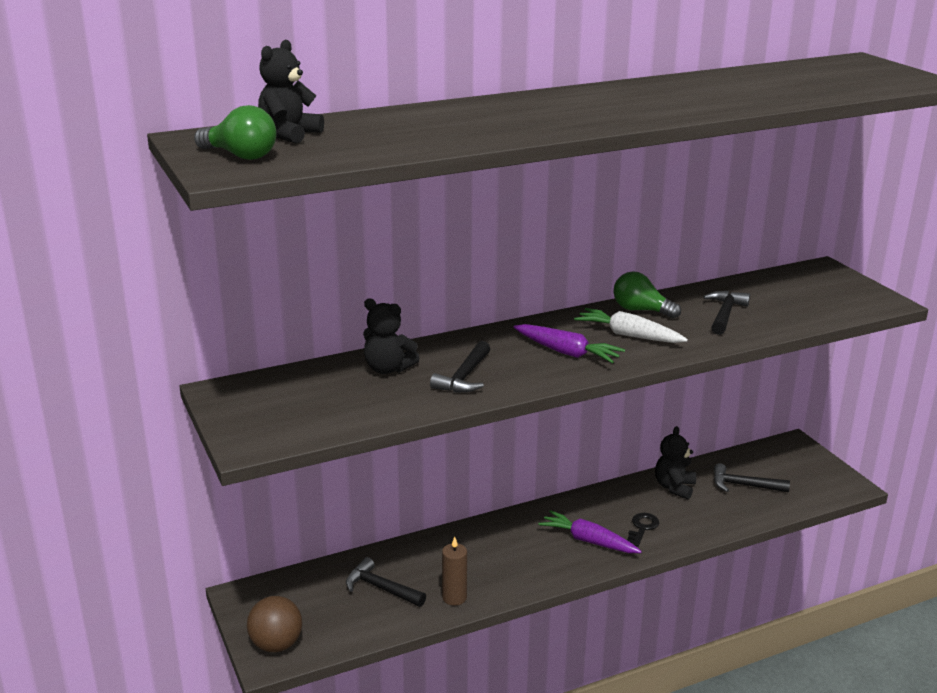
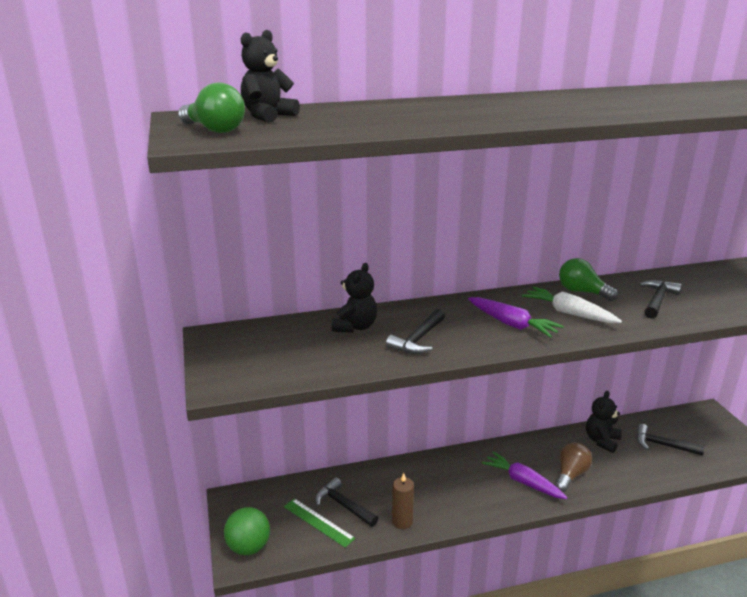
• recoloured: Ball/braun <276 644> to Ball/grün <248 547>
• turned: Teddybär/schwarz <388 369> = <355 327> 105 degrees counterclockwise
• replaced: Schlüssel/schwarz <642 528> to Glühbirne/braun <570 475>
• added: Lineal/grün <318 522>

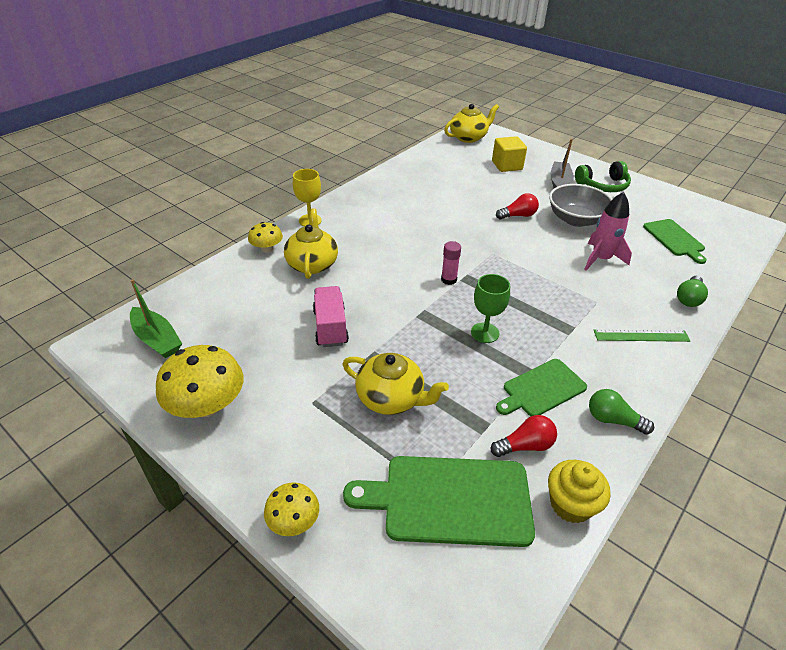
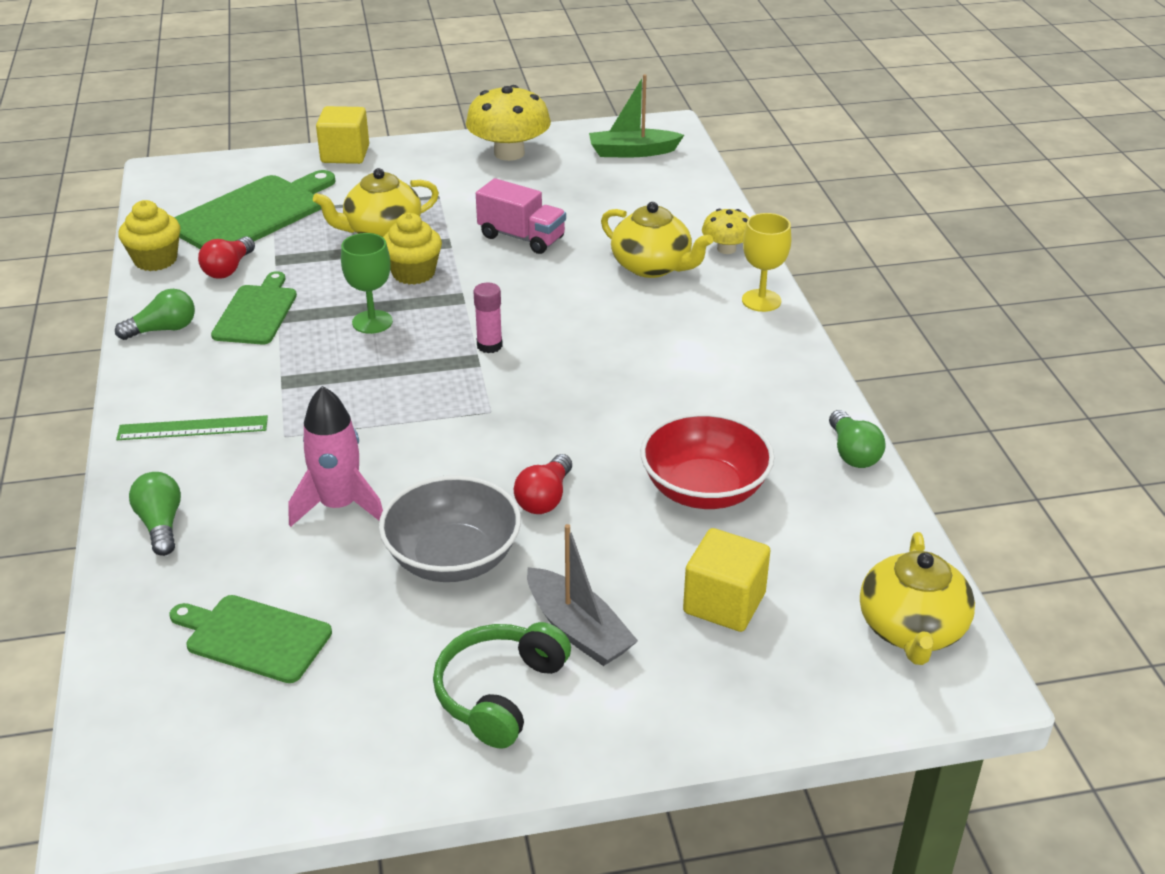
• replaced: Pilz/gelb <294 520> to Kubus/gelb <345 154>
• turned: Lineal/grün <641 336> = <193 428> 45 degrees clockwise
• added: Muffin/gelb <413 273>
• added: Schüssel/rot <704 489>
• added: Glühbirne/grün <852 453>

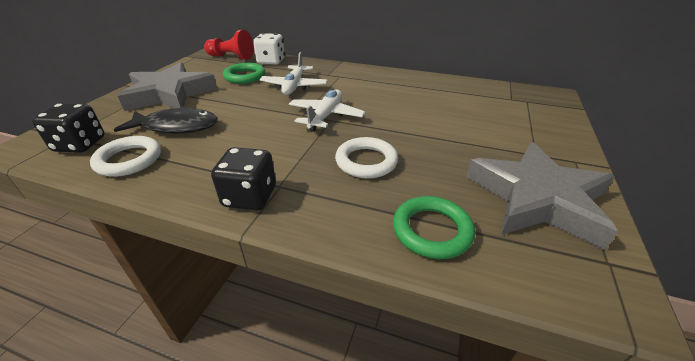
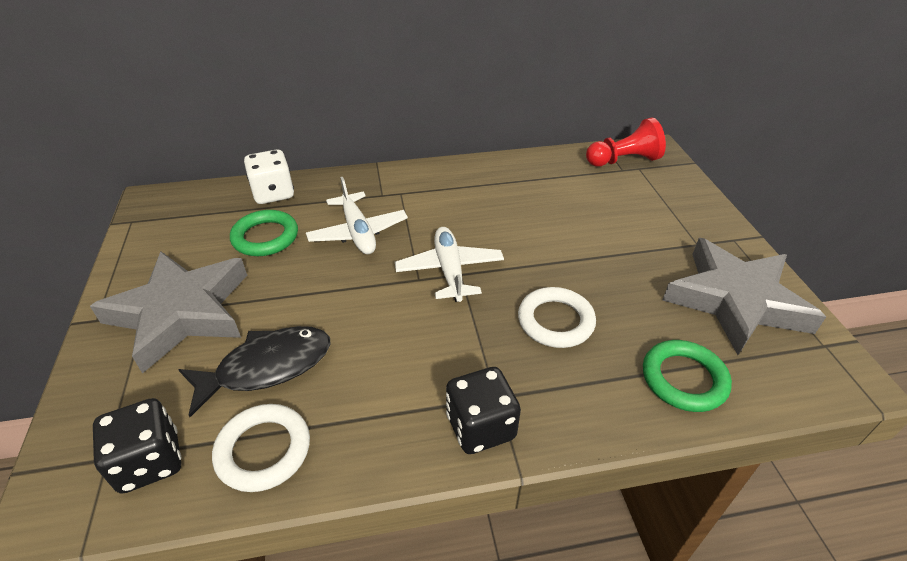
• moved: Bauer/rot <231 57> to <623 160>

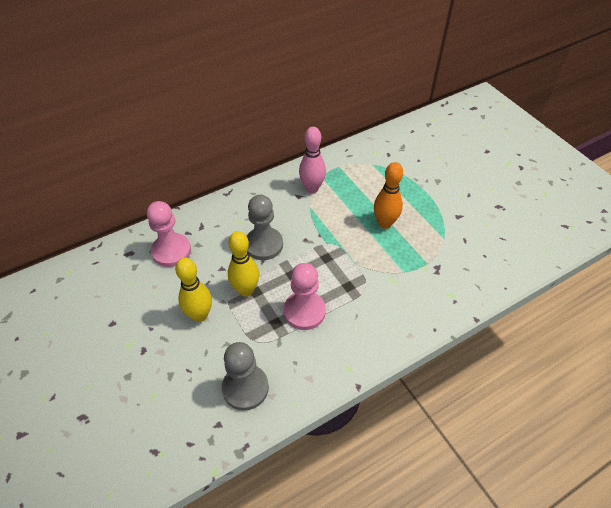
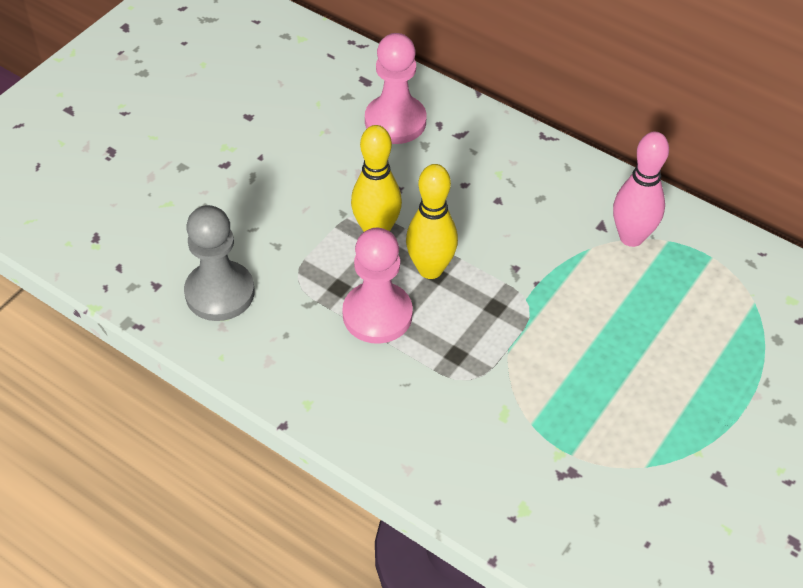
• moved: Bowlingkegel/gelb <200 315> to <430 269>
• removed: Bauer/grau <264 245>
• removed: Bowlingkegel/orange <385 223>

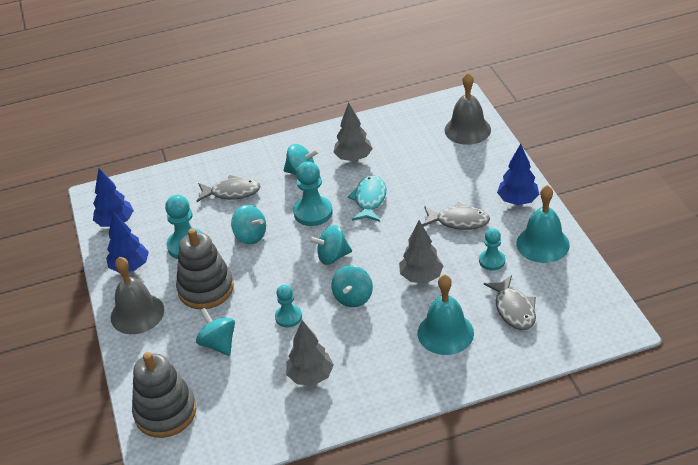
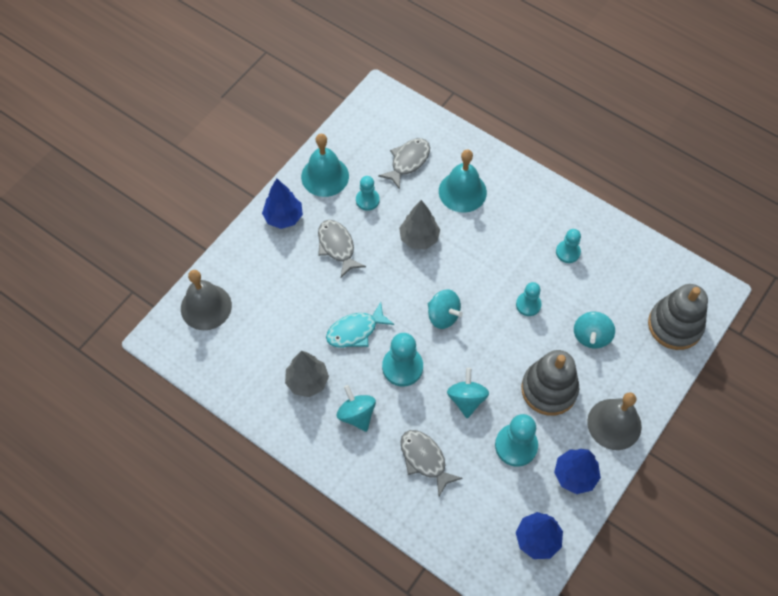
• replaced: Baum/grau <310 376> to Bauer/türkis <568 252>
• removed: Kreisel/türkis <353 298>

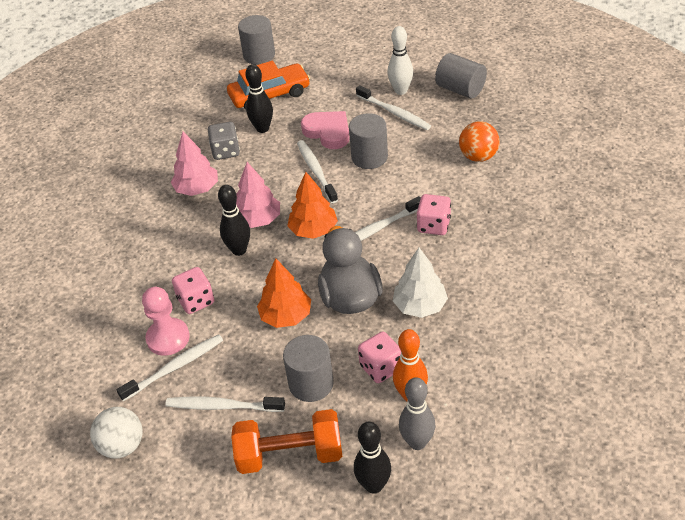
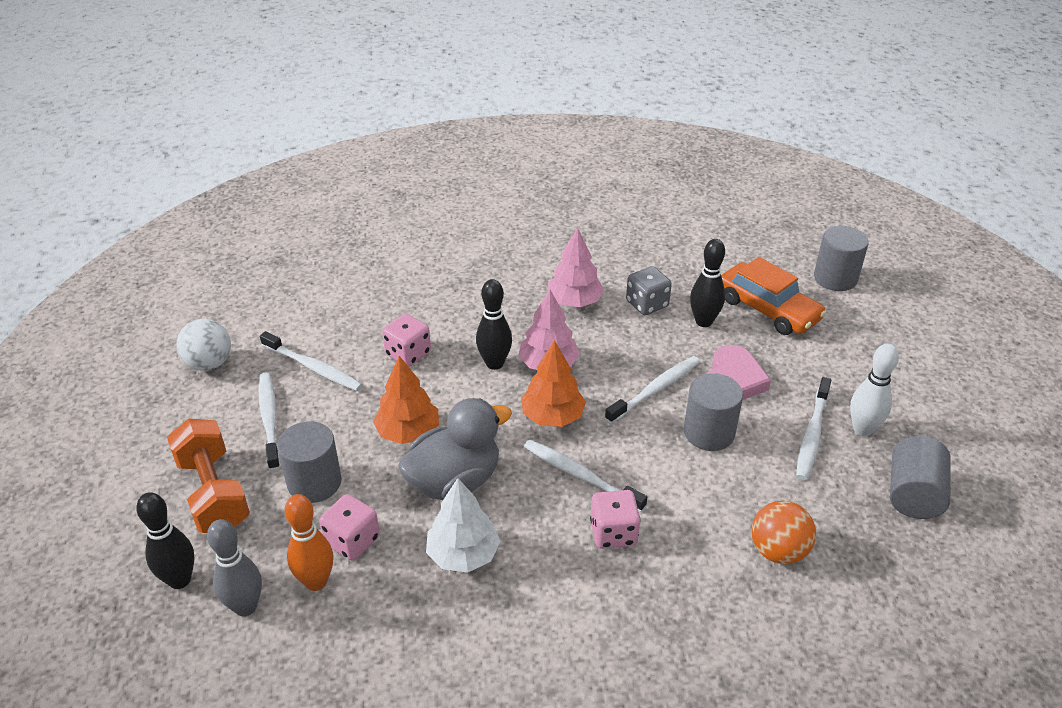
• removed: Bauer/rosa <168 338>

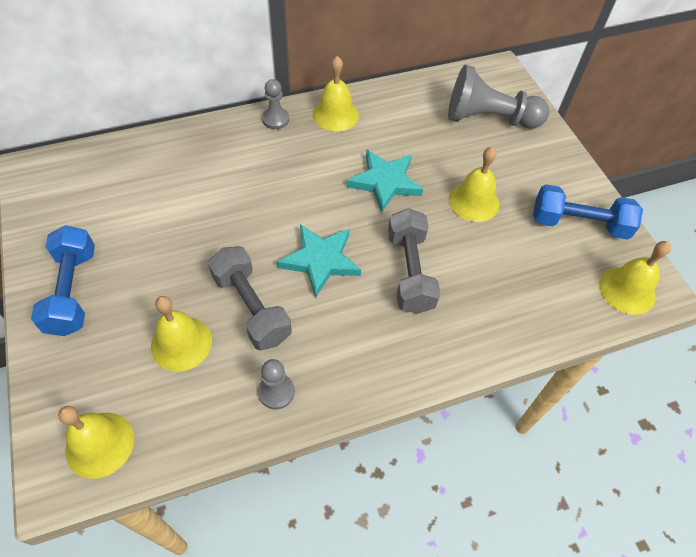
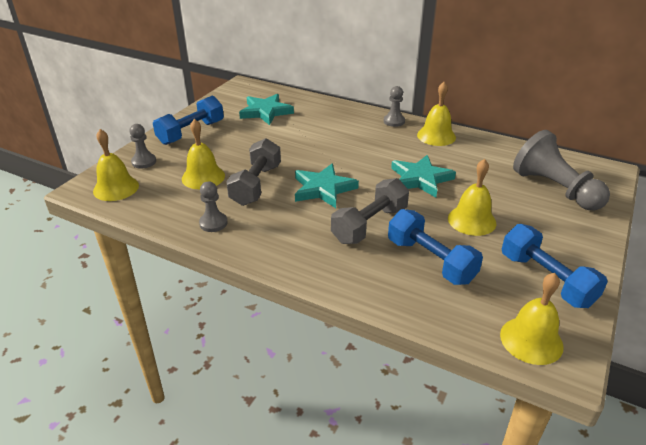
• added: Bauer/grau <144 162>
• added: Stern/türkis <265 112>
• added: Hantel/blau <430 261>

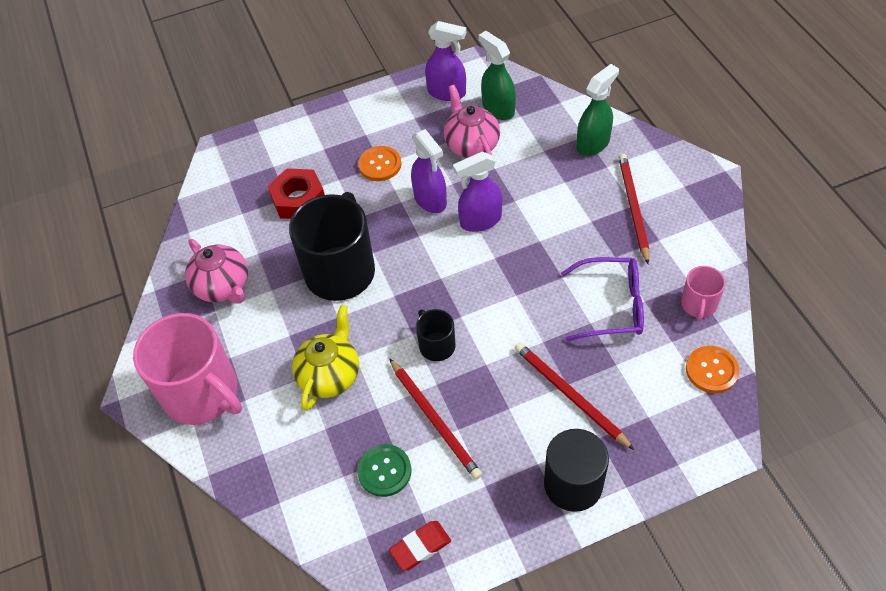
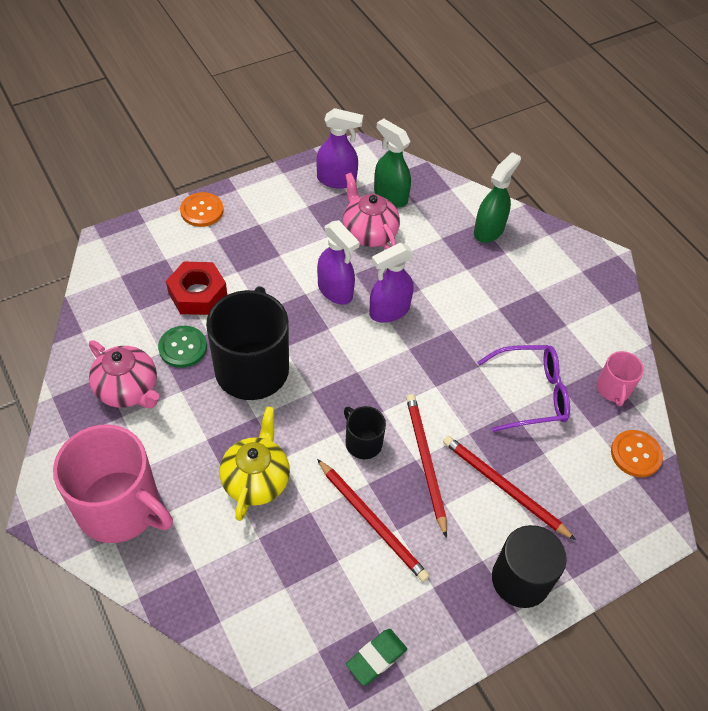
• moved: Knopf/grün <384 471> to <183 347>
• moved: Knopf/orange <380 165> to <202 211>
• recoloured: Radiergummi/rot <420 547> to Radiergummi/grün <376 658>
• moved: Bleistift/rot <633 207> to <425 462>

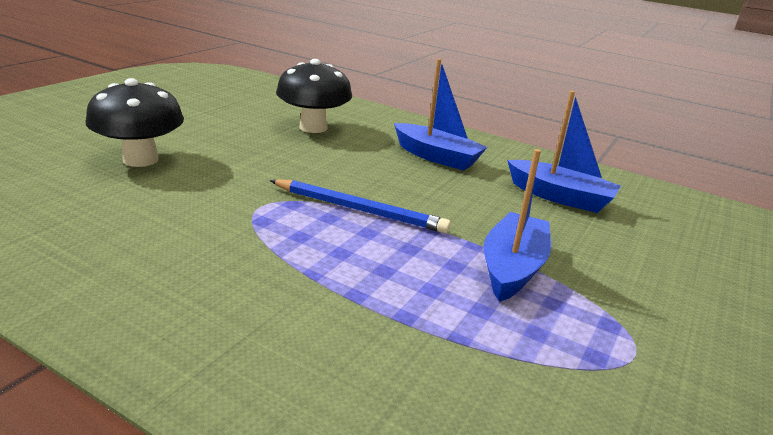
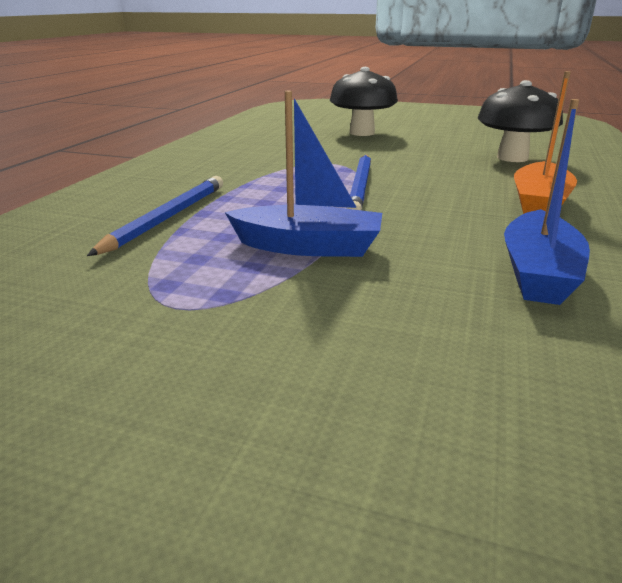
• recoloured: Boot/blau <436 157> to Boot/orange <539 204>
• added: Bleistift/blau <167 218>

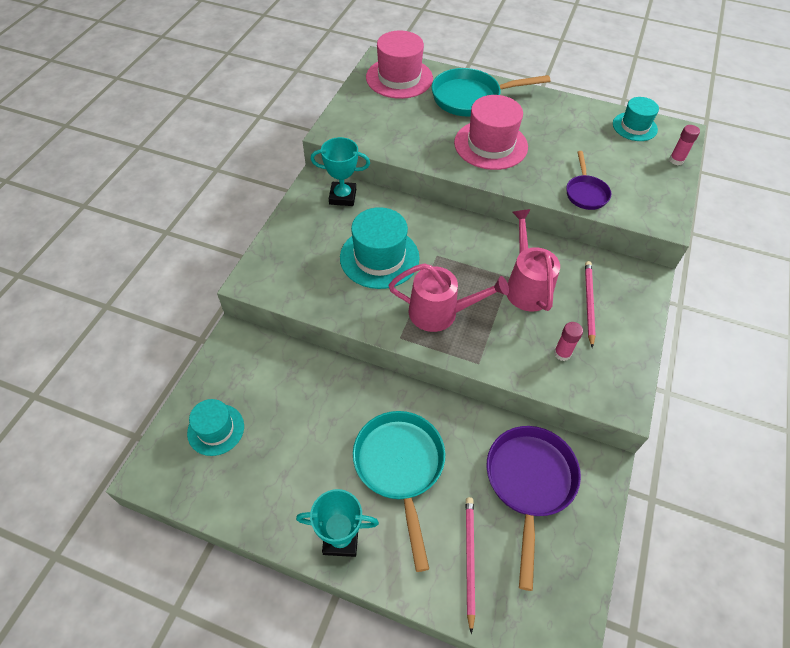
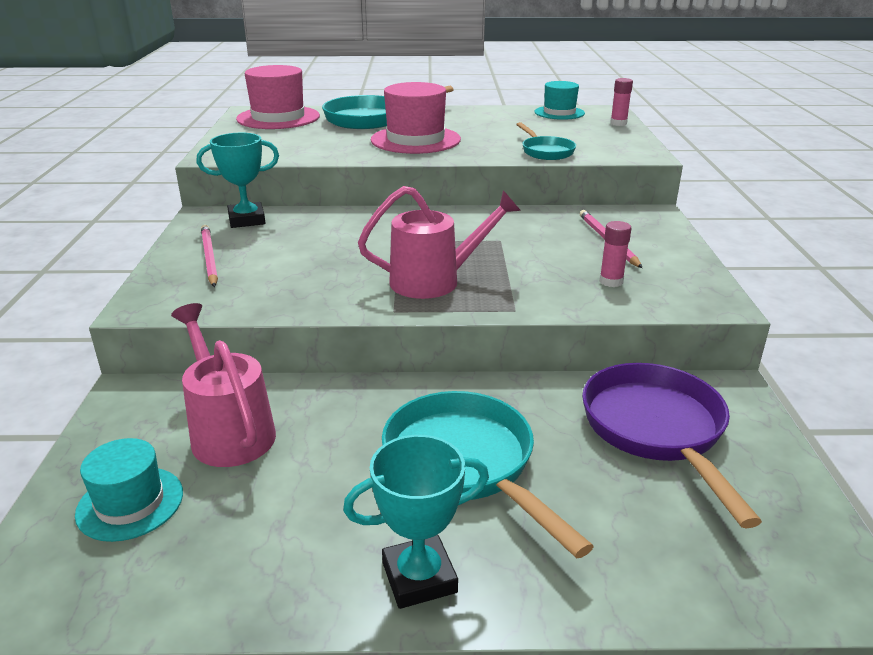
• removed: Hut/türkis <379 257>
• moved: Bleistift/rosa <469 559> to <209 258>
• moved: Gießkanne/rosa <526 285> to <228 431>
• recoloured: Pfanne/lila <586 193> to Pfanne/türkis <546 151>

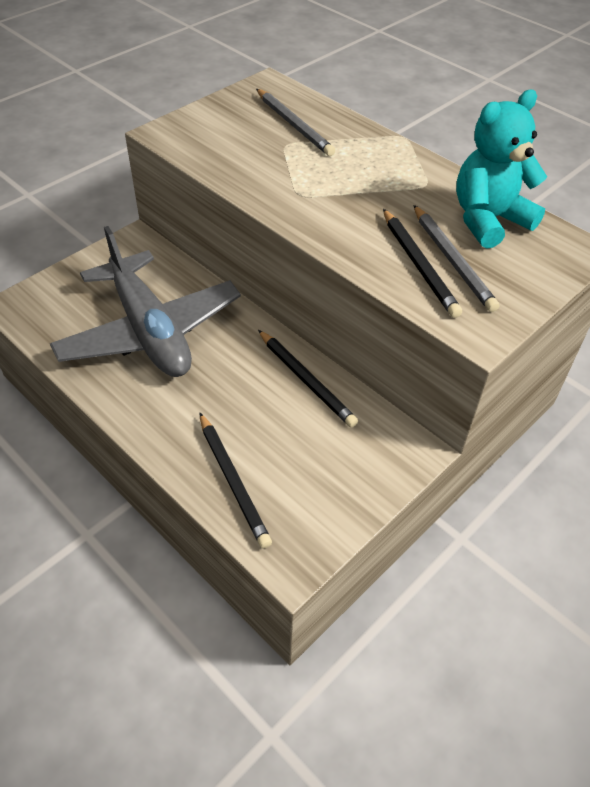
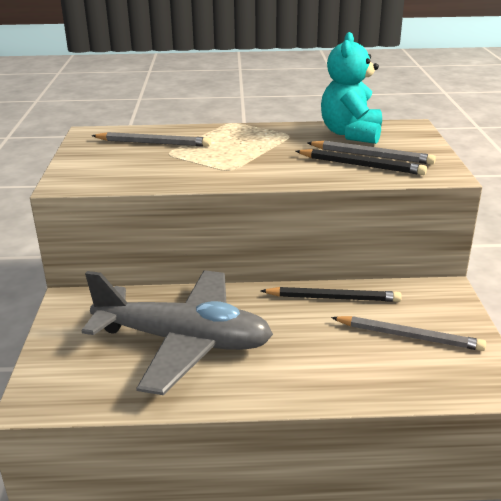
• removed: Bleistift/schwarz <233 481>
• added: Bleistift/grau <409 336>

